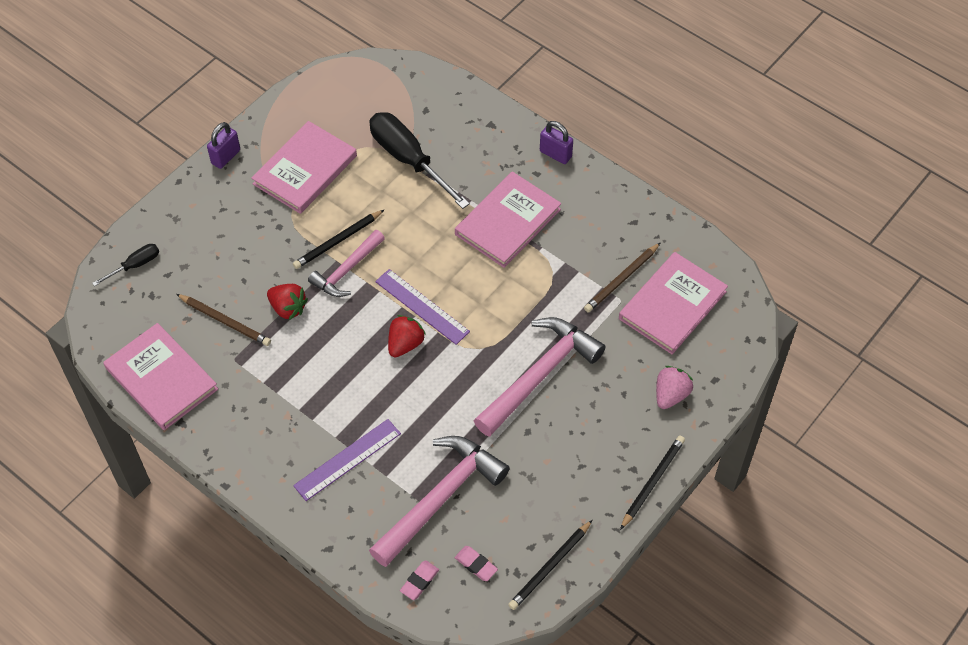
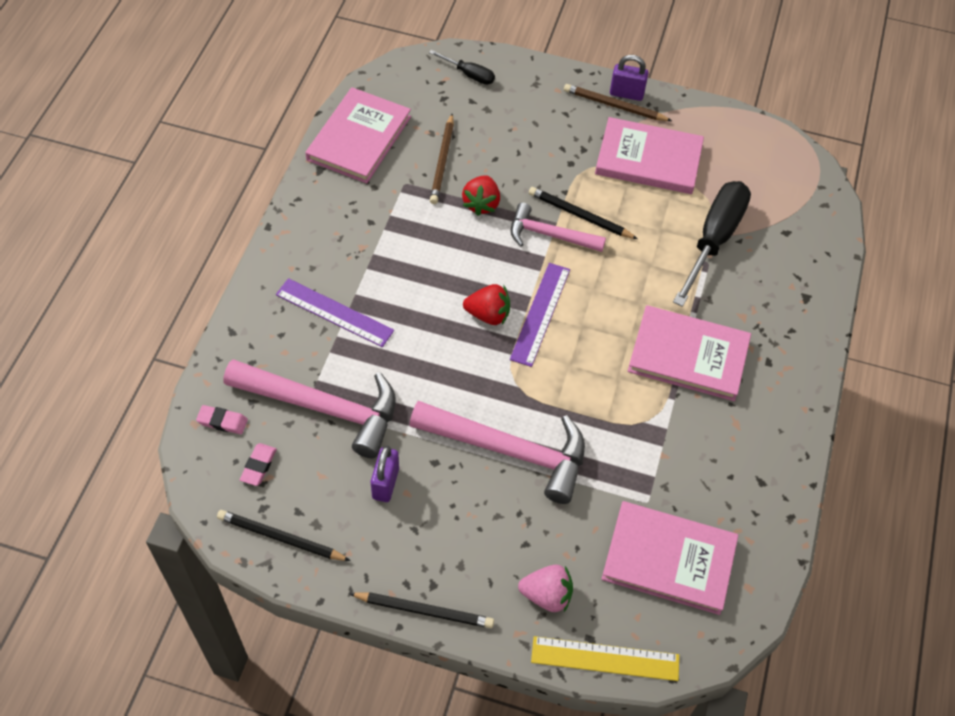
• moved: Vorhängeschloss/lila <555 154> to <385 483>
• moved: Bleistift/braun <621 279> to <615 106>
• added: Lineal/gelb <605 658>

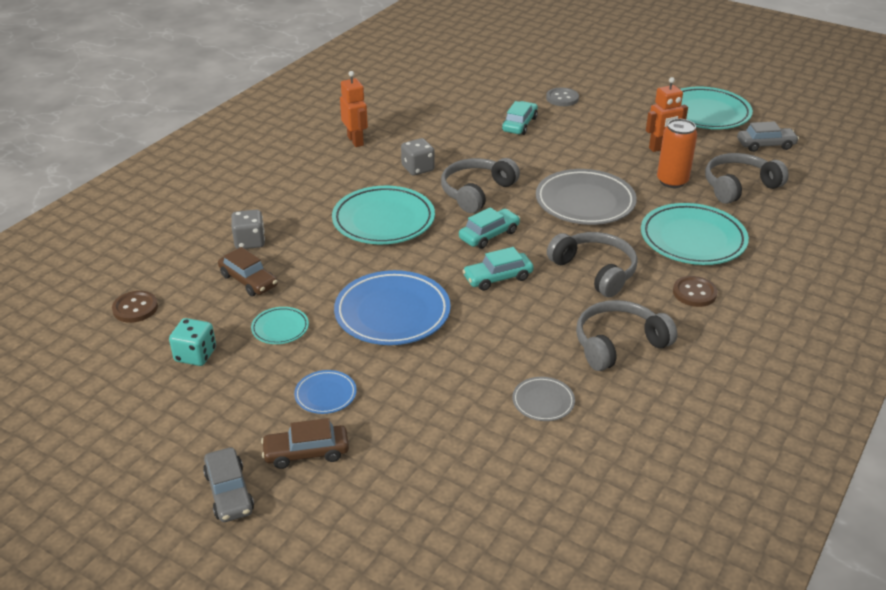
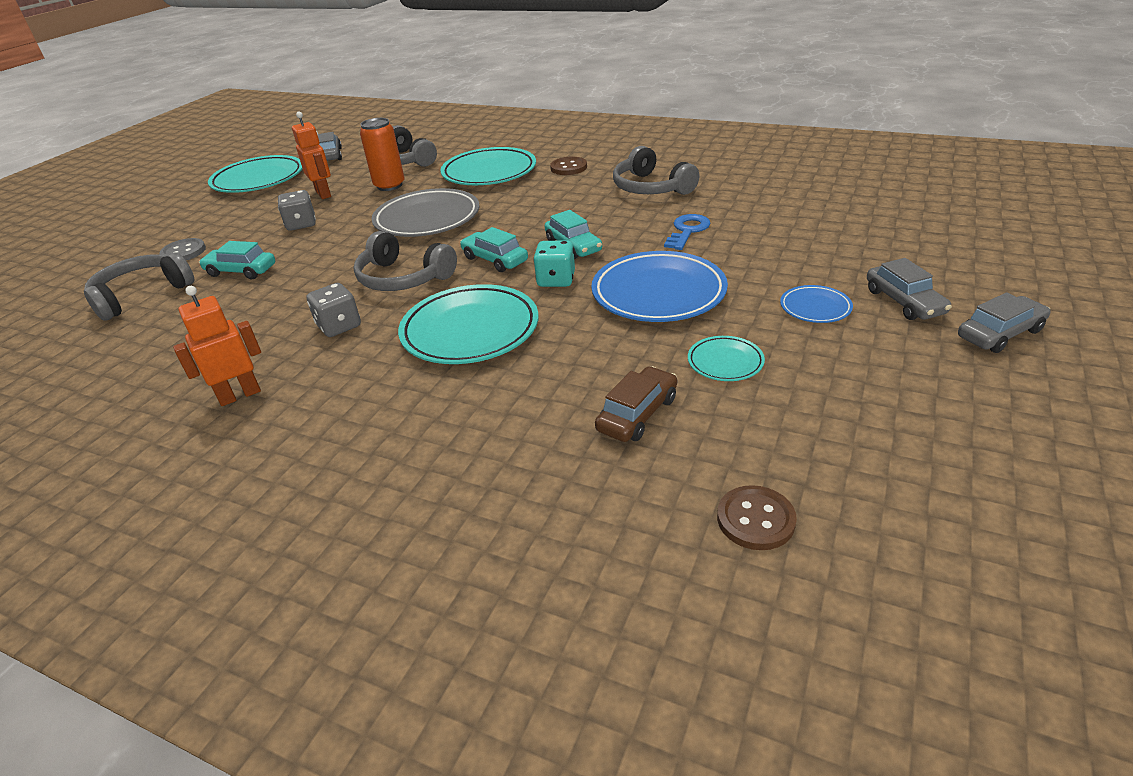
• moved: Spielwürfel/türkis <195 355> to <556 280>
• moved: Spielwürfel/grau <250 242> to <301 224>
• recoloured: Auto/braun <306 453> to Auto/grau <904 302>
• removed: Teller/grau <543 402>
• moved: Kopfhörer/grau <595 271> to <141 295>
• added: Schlüssel/blau <687 231>

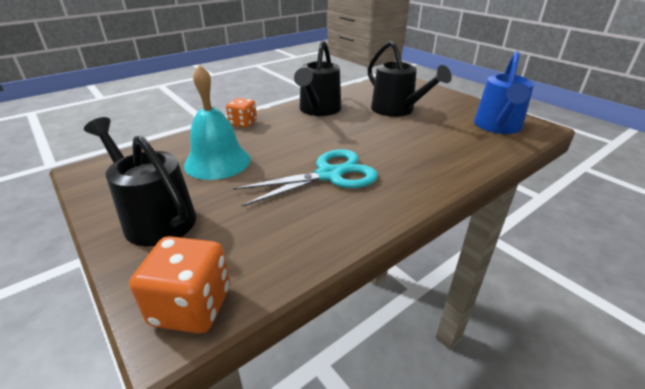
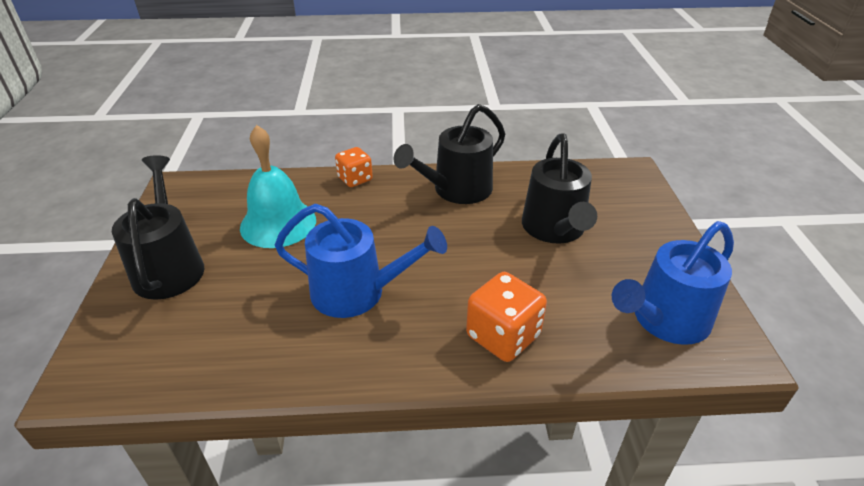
• moved: Spielwürfel/orange <191 306> to <503 336>
• replaced: Schere/türkis <329 175> to Gießkanne/blau <357 292>

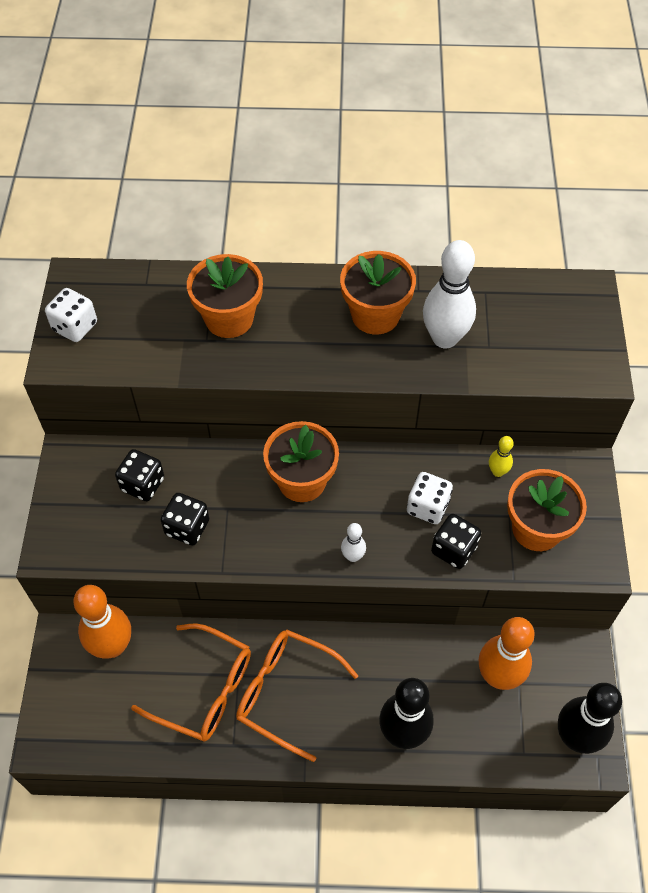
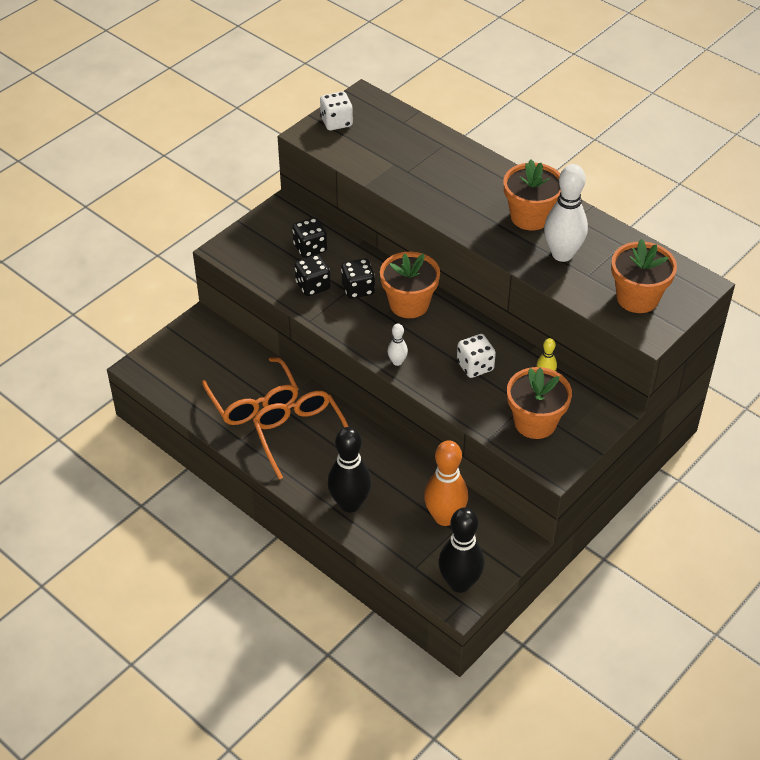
• removed: Bowlingkegel/orange <112 646>
• moved: Blumentopf/orange <229 318> to <637 298>
• moved: Spielwürfel/schwarz <453 549> to <358 289>

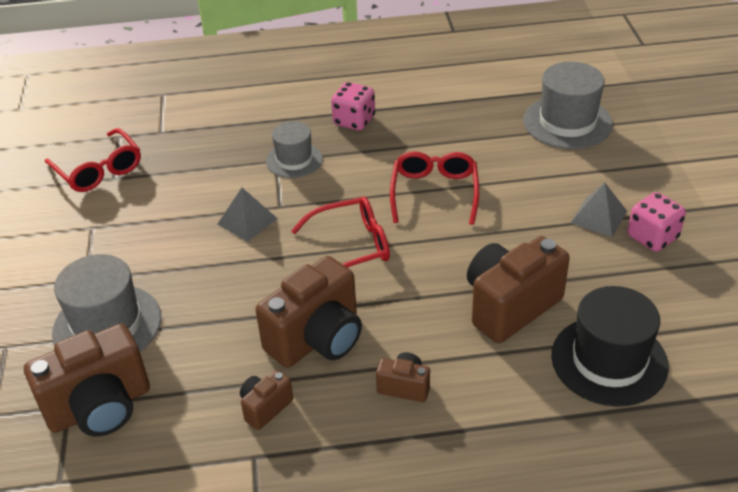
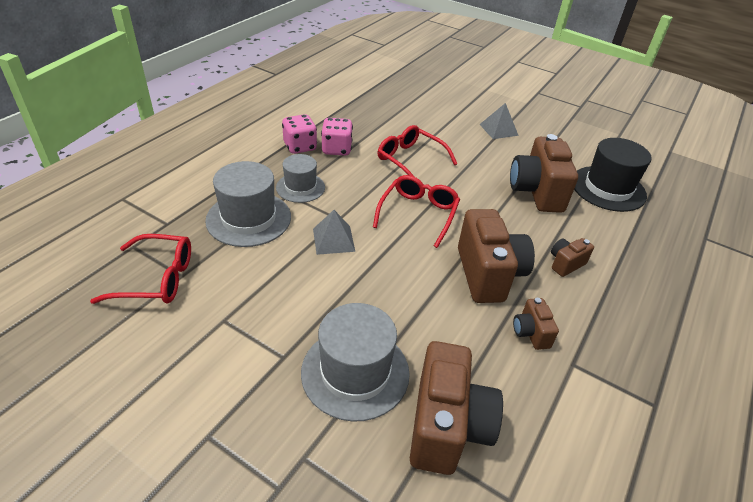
• moved: Hut/grau <567 122> to <248 218>
• moved: Spielwürfel/rosa <652 237> to <336 149>

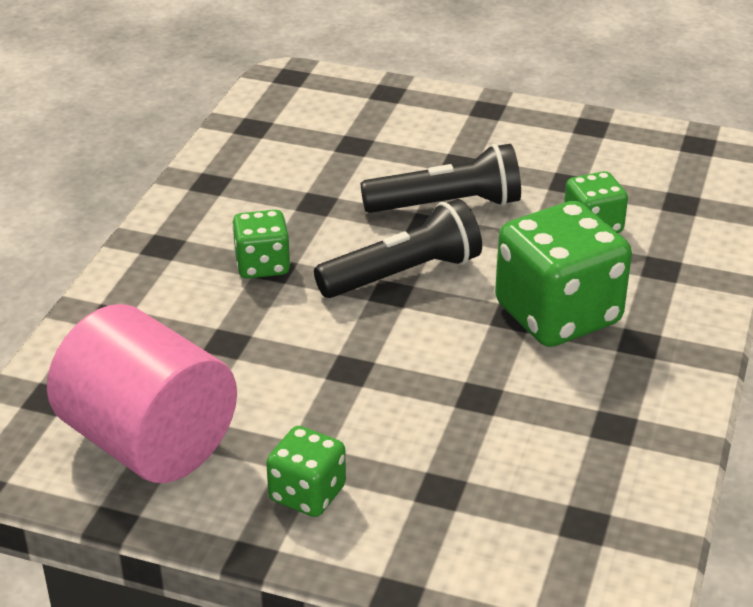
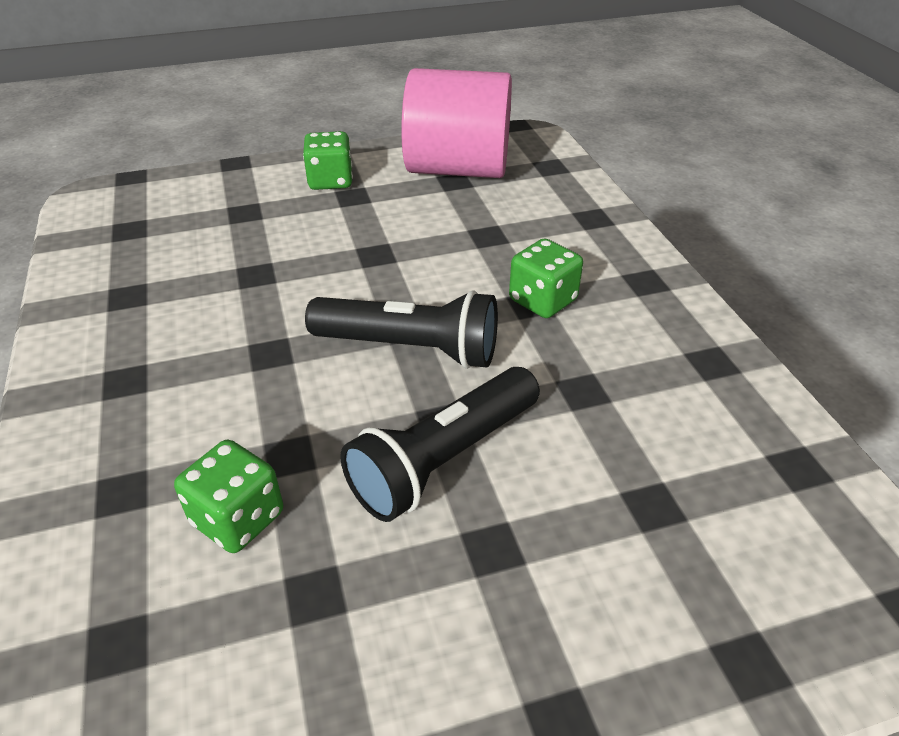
• turned: Taschenlampe/schwarz <403 274> = <410 348> 105 degrees counterclockwise
• removed: Spielwürfel/grün <557 314>

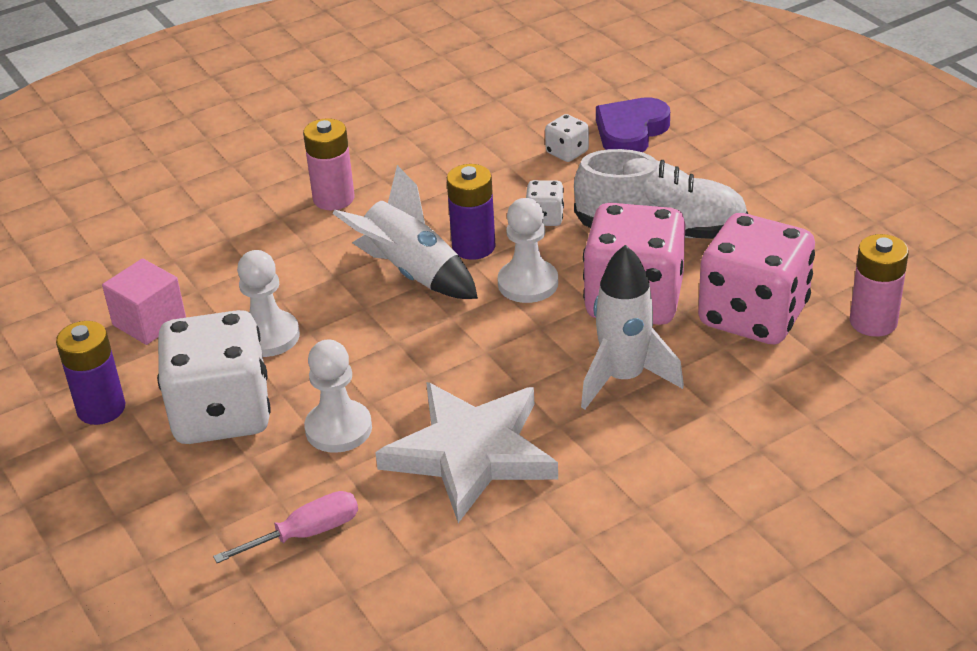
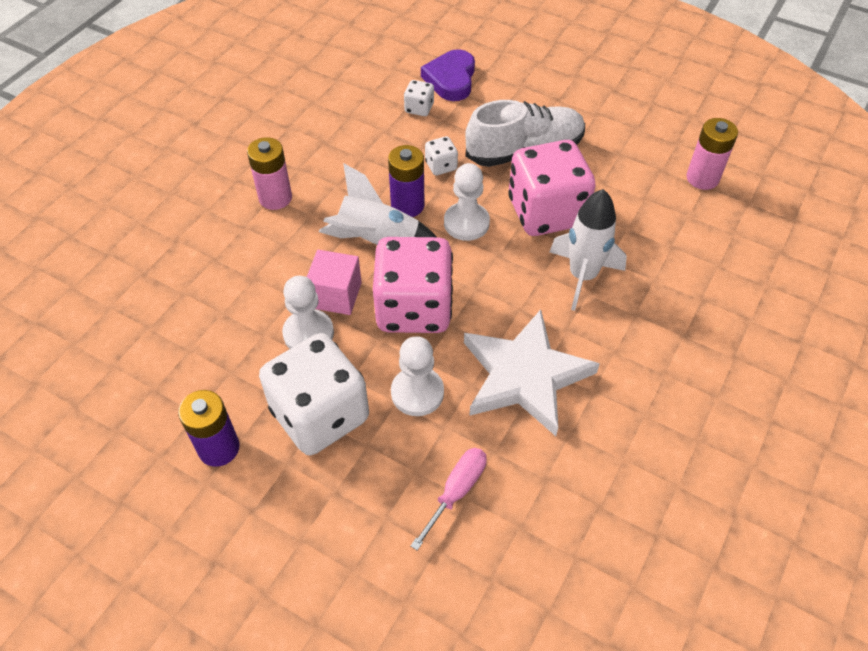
• moved: Kubus/rosa <149 321> to <336 295>
• moved: Spielwürfel/rosa <753 315> to <414 308>

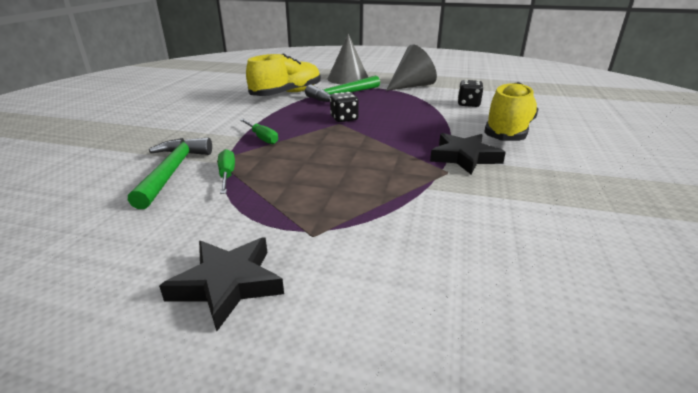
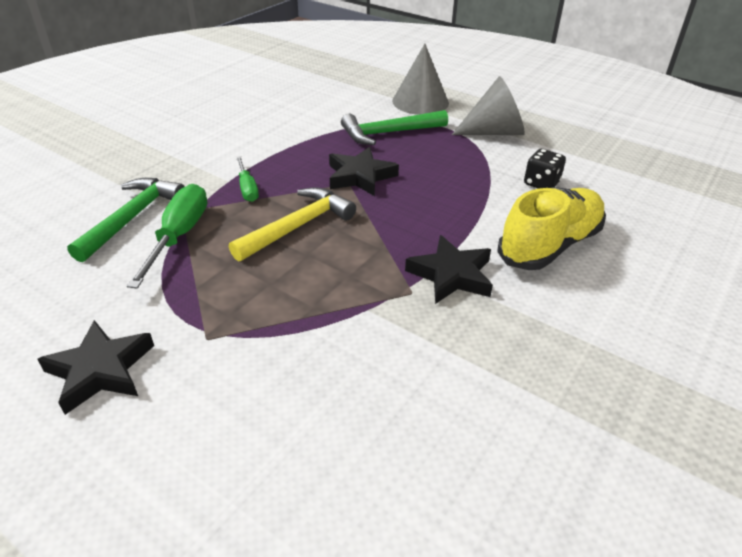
• resized: Schraubenzieher/grün <227 175> = <179 236> x1.71
• removed: Schuh/gelb <287 94>
• replaced: Spielwürfel/schwarz <344 118> to Stern/schwarz <360 176>
• added: Hammer/gelb <298 226>

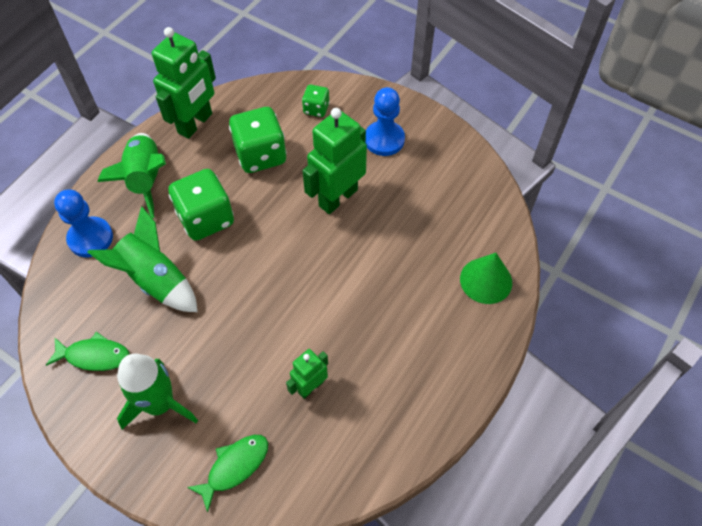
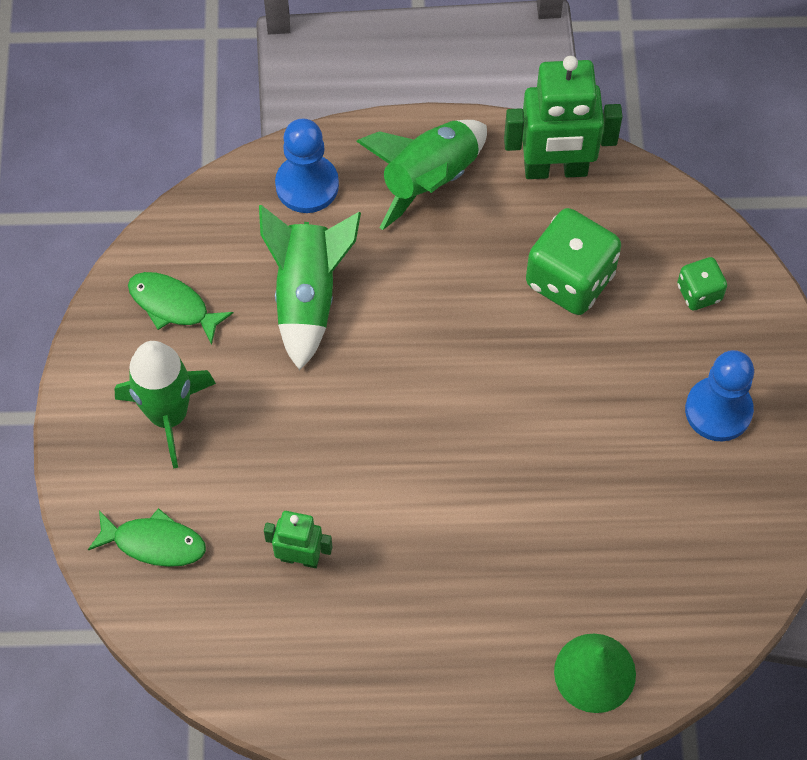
• turned: Fisch/grün <94 356> = <173 306> 150 degrees clockwise
• removed: Spielwürfel/grün <206 218>
• removed: Roboter/grün <337 197>

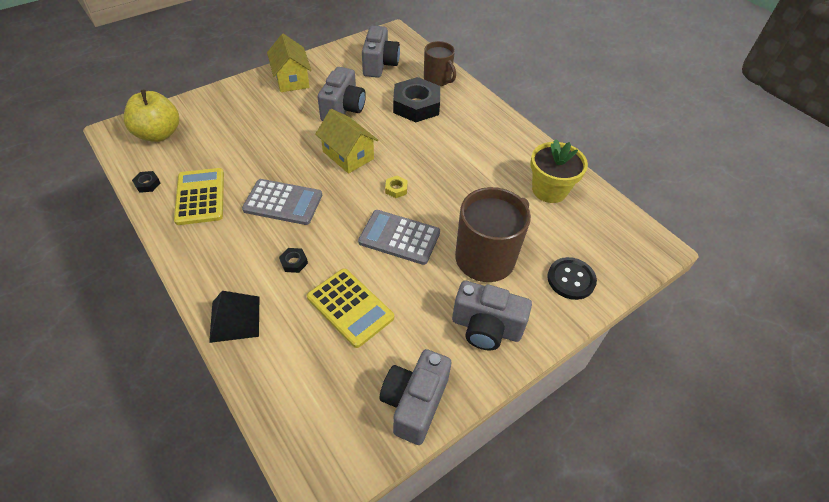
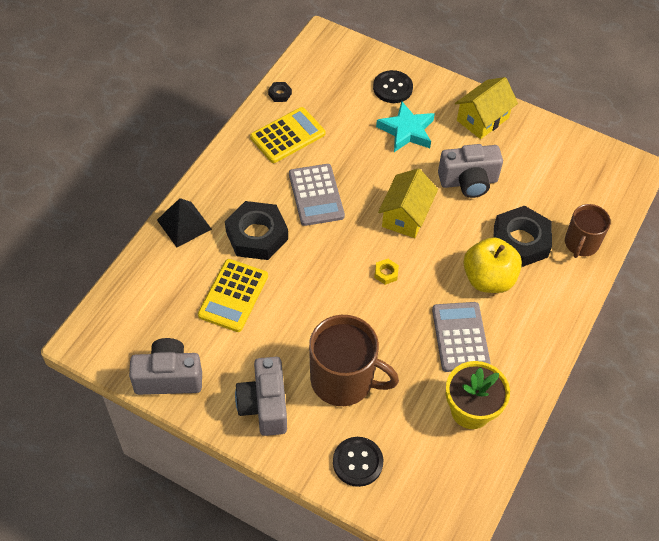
• moved: Apfel/gelb <159 134> to <488 279>
• resized: Sechskantmutter/schwarz <294 262> = <257 235> x2.44
• moved: Taschenrechner/grau <399 237> to <460 337>
• removed: Kamera/grau <379 64>
• added: Knopf/schwarz <392 88>
• added: Stern/türkis <406 131>

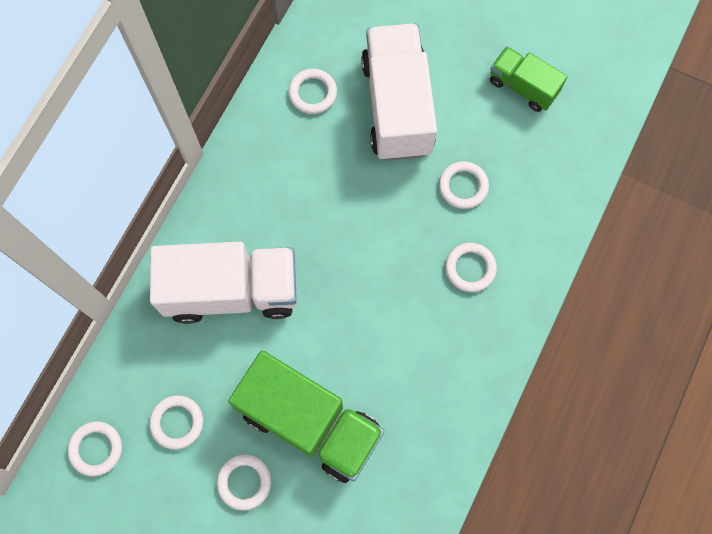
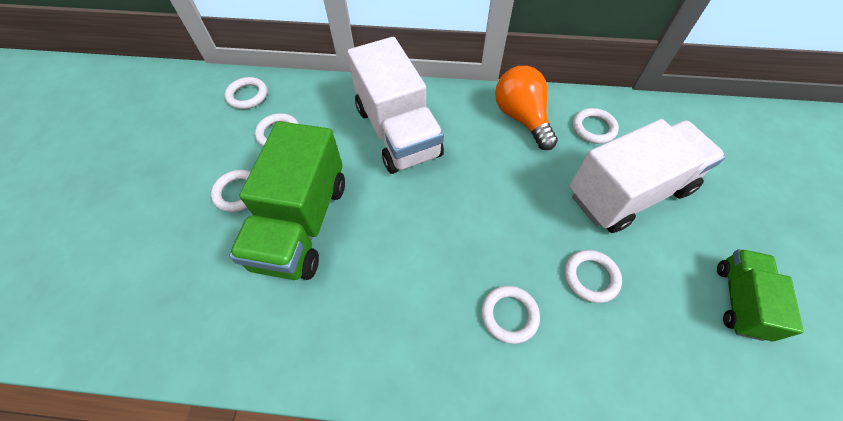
• added: Glühbirne/orange <521 118>

